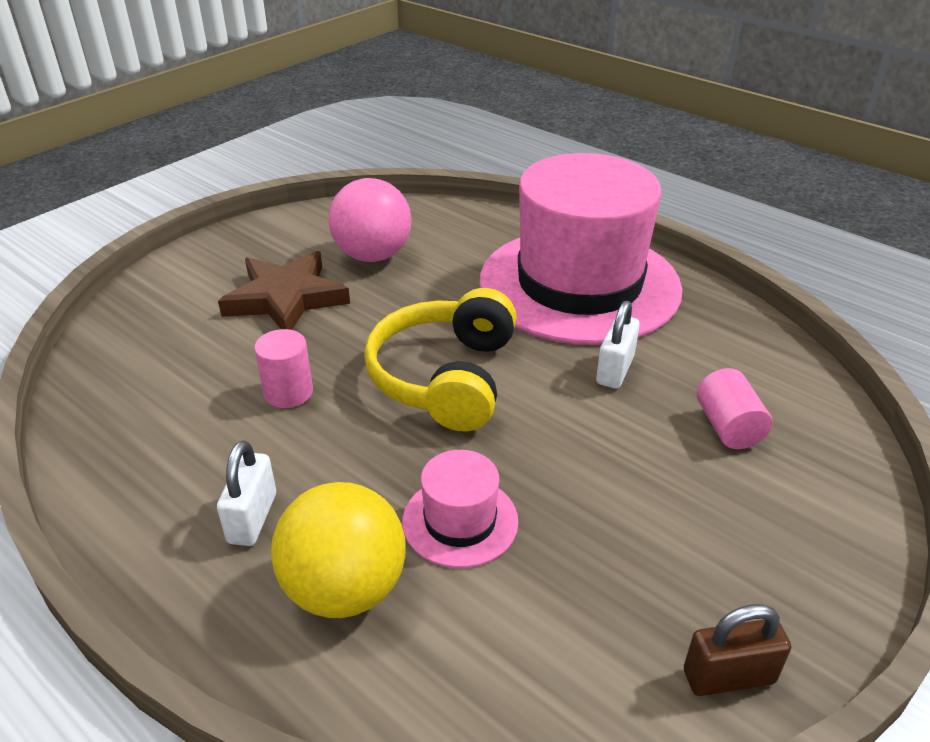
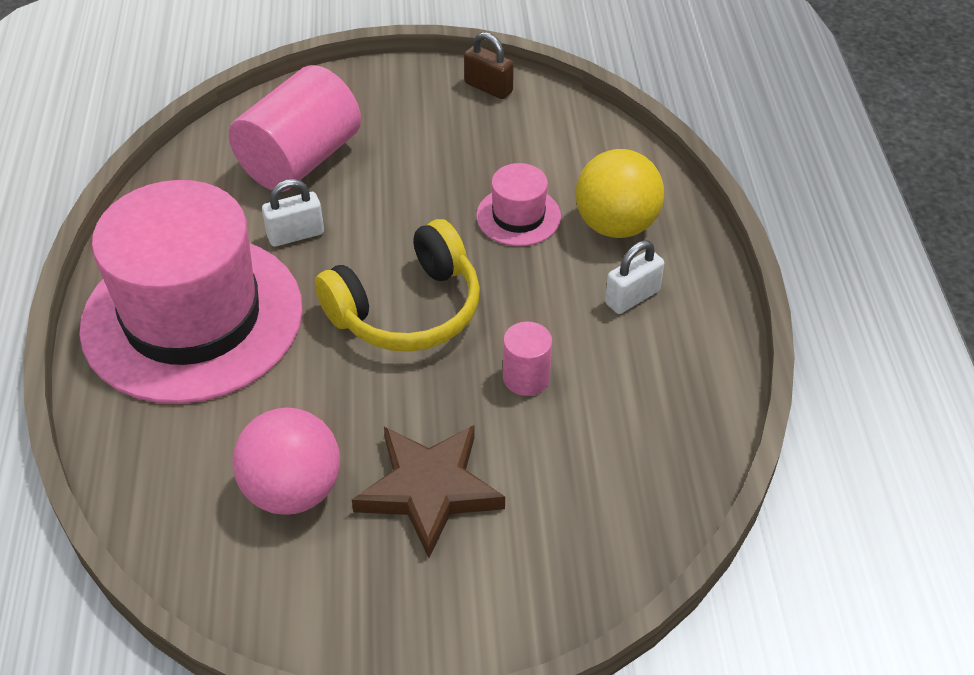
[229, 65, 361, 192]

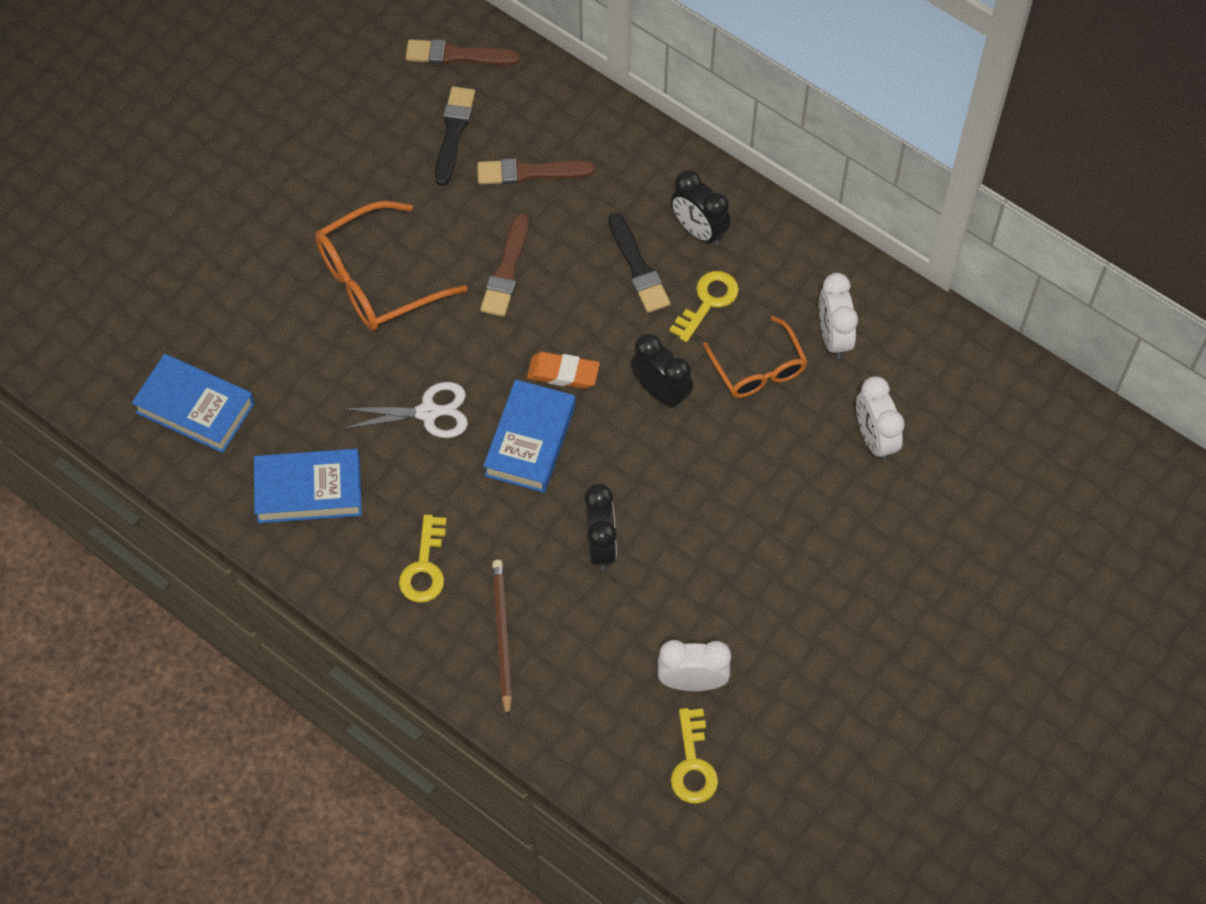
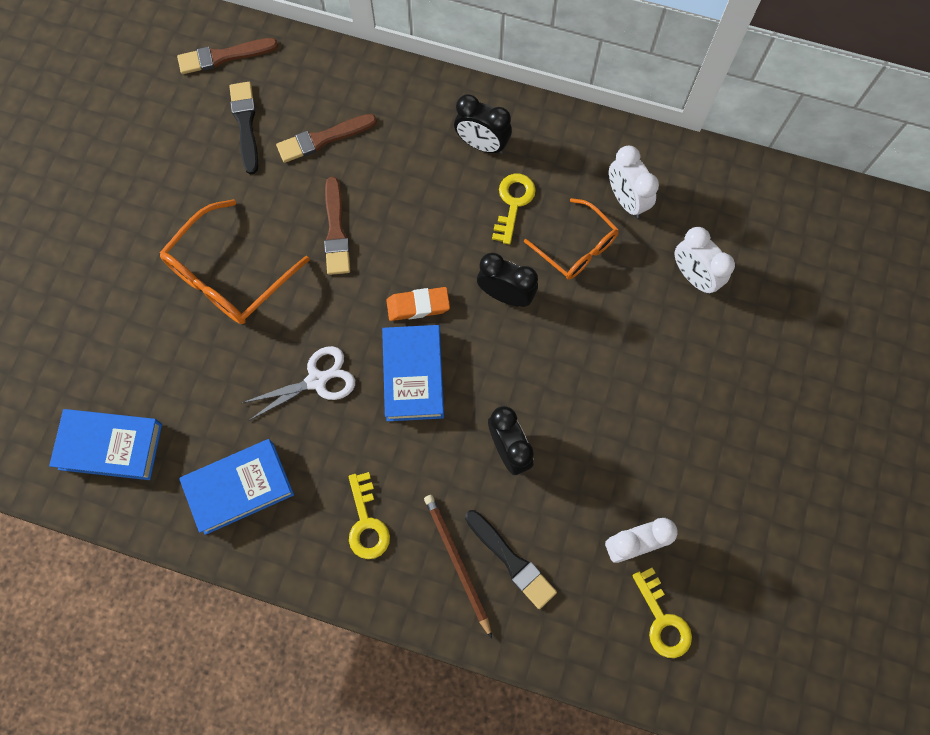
[465, 510, 557, 609]

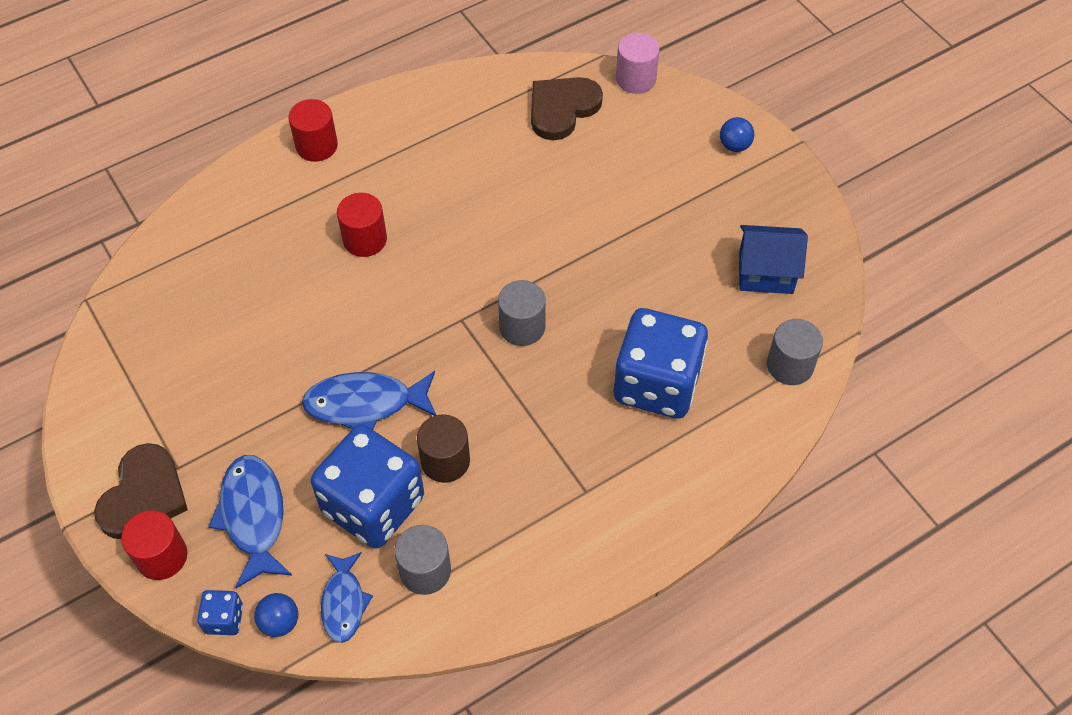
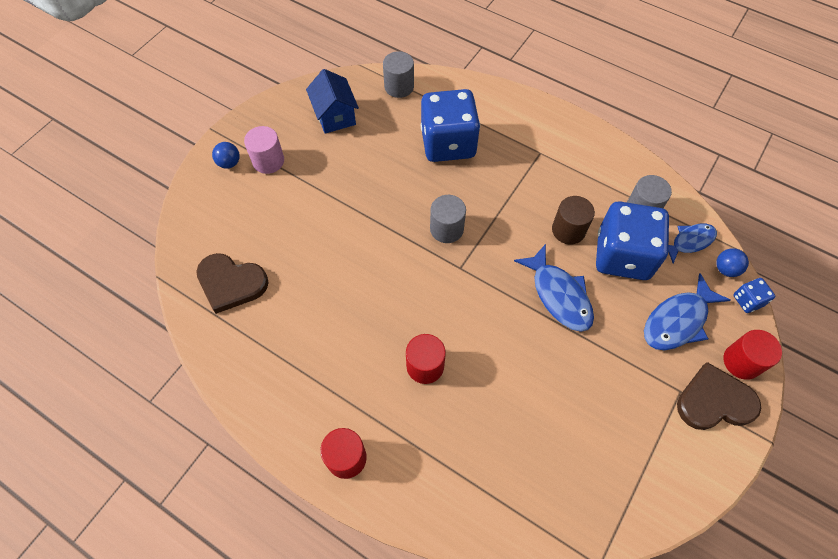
[244, 126, 284, 174]

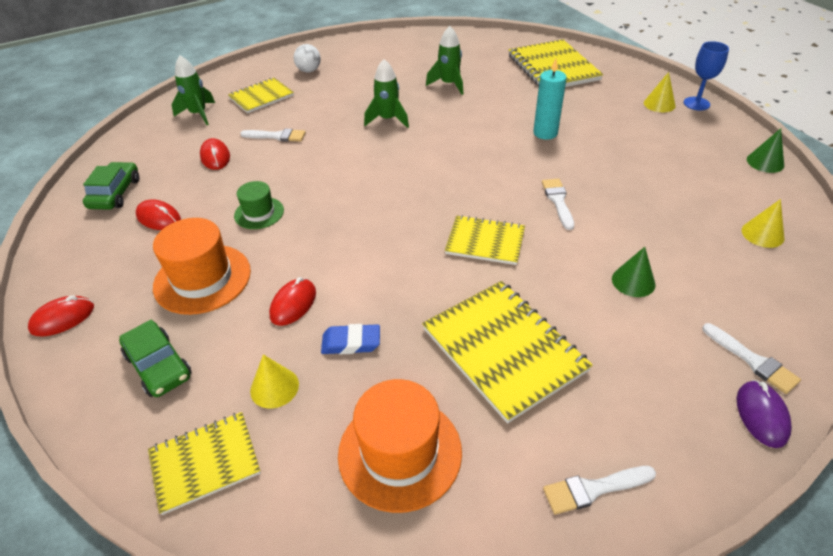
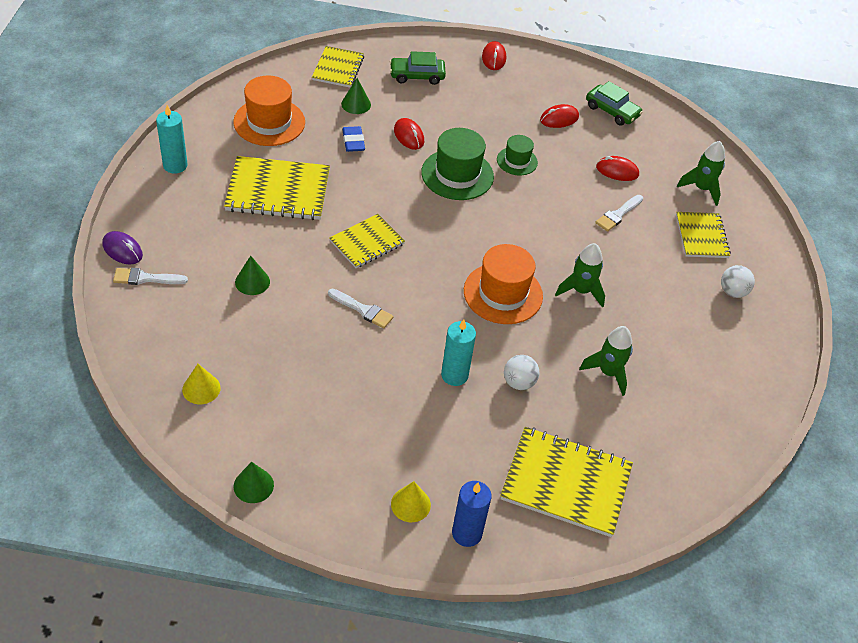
[156, 105, 188, 174]
[341, 78, 371, 114]
[342, 126, 365, 152]
[421, 128, 494, 200]
[452, 481, 492, 547]
[464, 244, 543, 324]
[504, 355, 539, 390]
[684, 41, 729, 111] (first image)

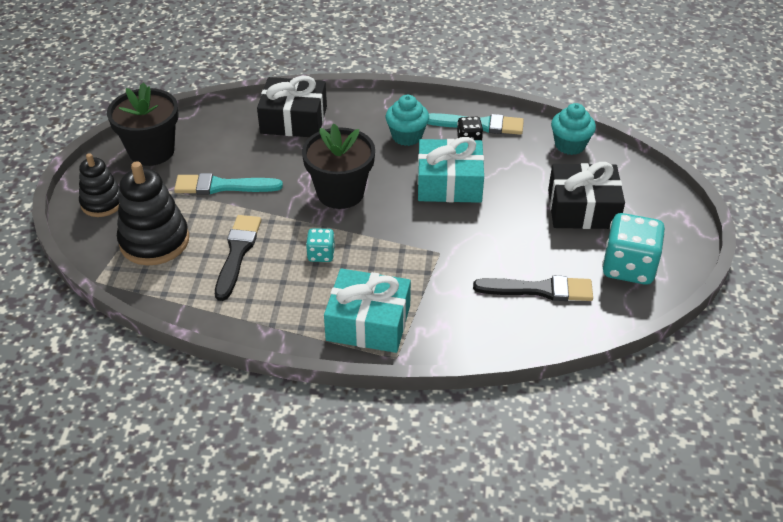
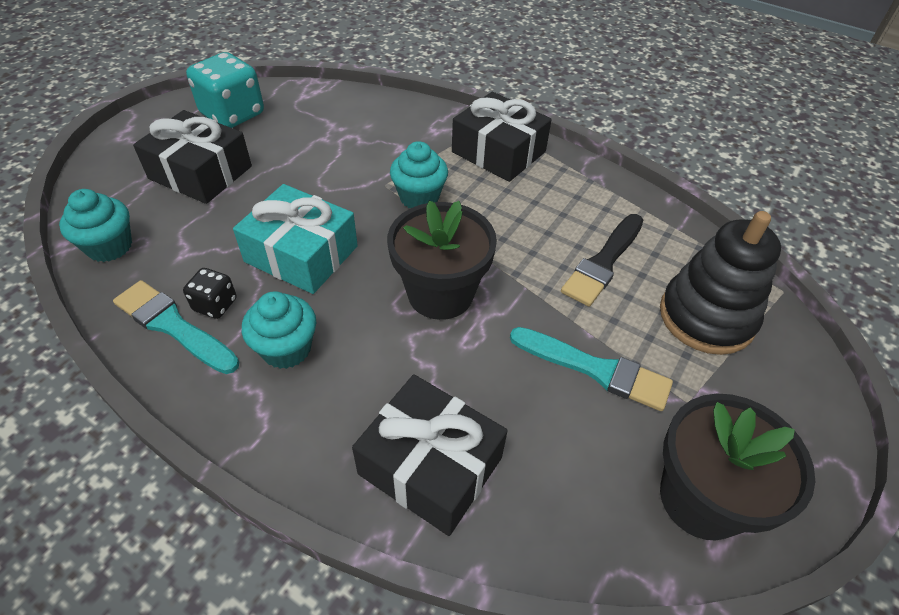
[390, 141, 448, 208]
[452, 92, 552, 182]
[79, 153, 120, 217] (first image)
[306, 228, 335, 262] (first image)
[473, 275, 593, 301] (first image)

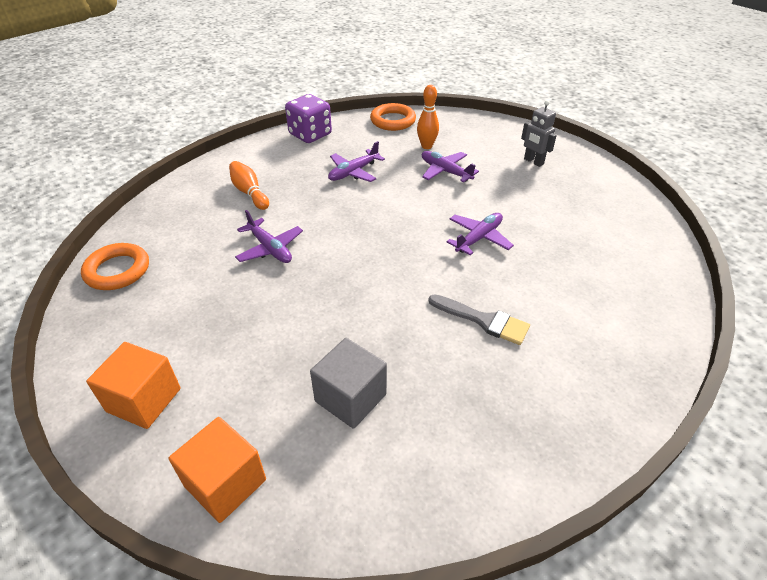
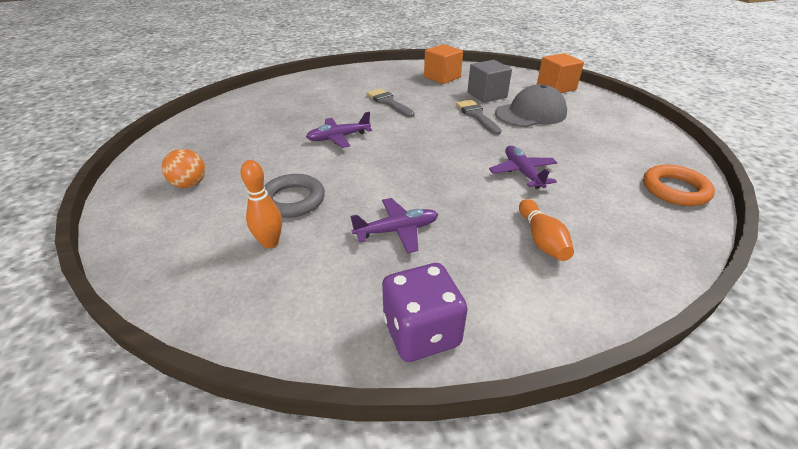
[162, 149, 205, 188]
[264, 174, 325, 218]
[424, 44, 463, 84]
[456, 100, 501, 135]
[495, 84, 567, 127]
[370, 103, 416, 131] (first image)

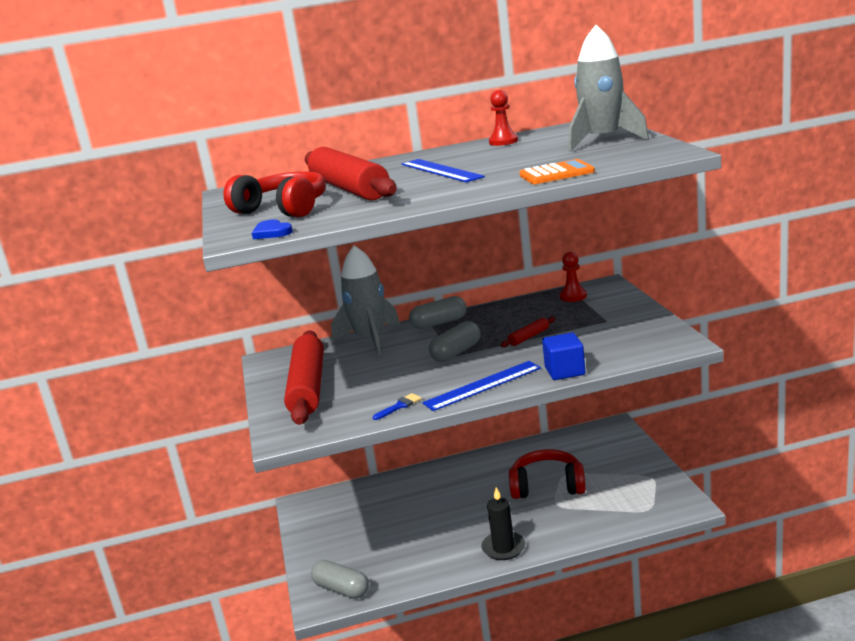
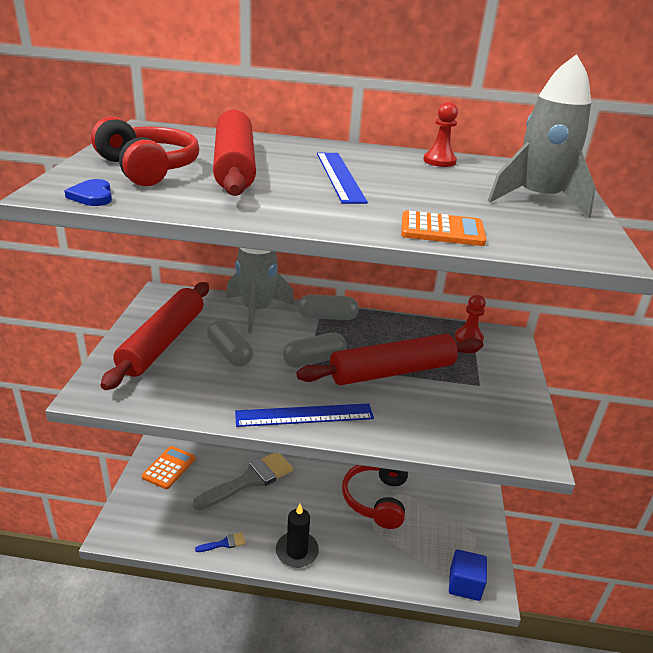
[142, 446, 196, 489]
[193, 453, 293, 510]
[195, 532, 245, 552]
[207, 320, 253, 367]
[296, 334, 483, 385]
[342, 465, 408, 529]
[449, 549, 487, 601]

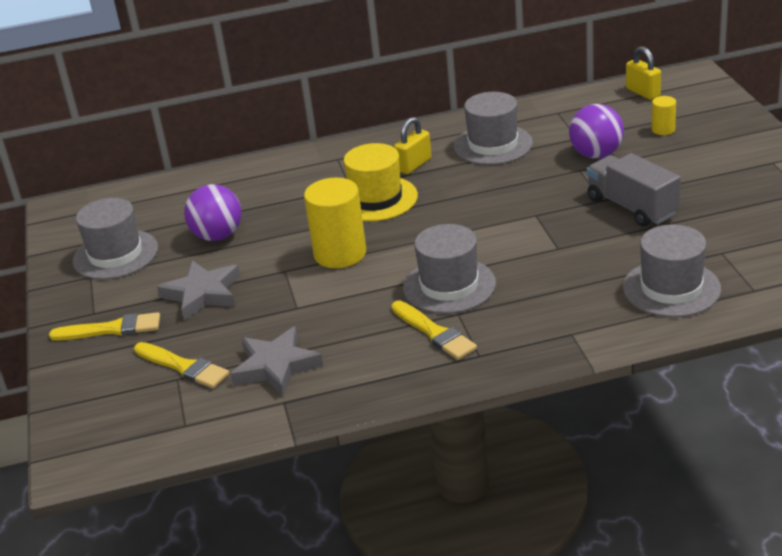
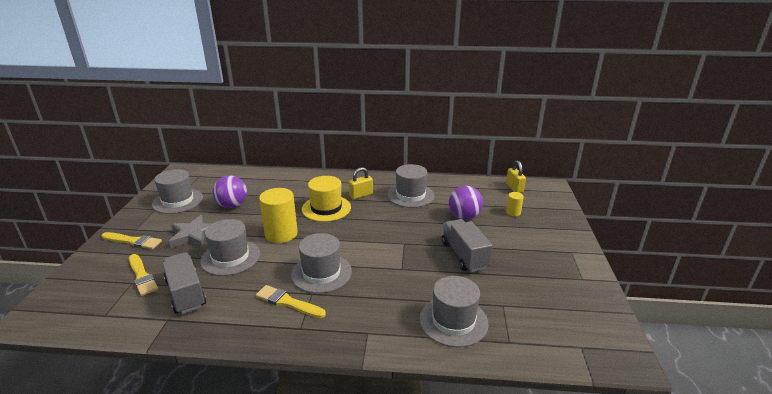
[162, 252, 206, 314]
[200, 219, 260, 276]
[256, 285, 326, 318]

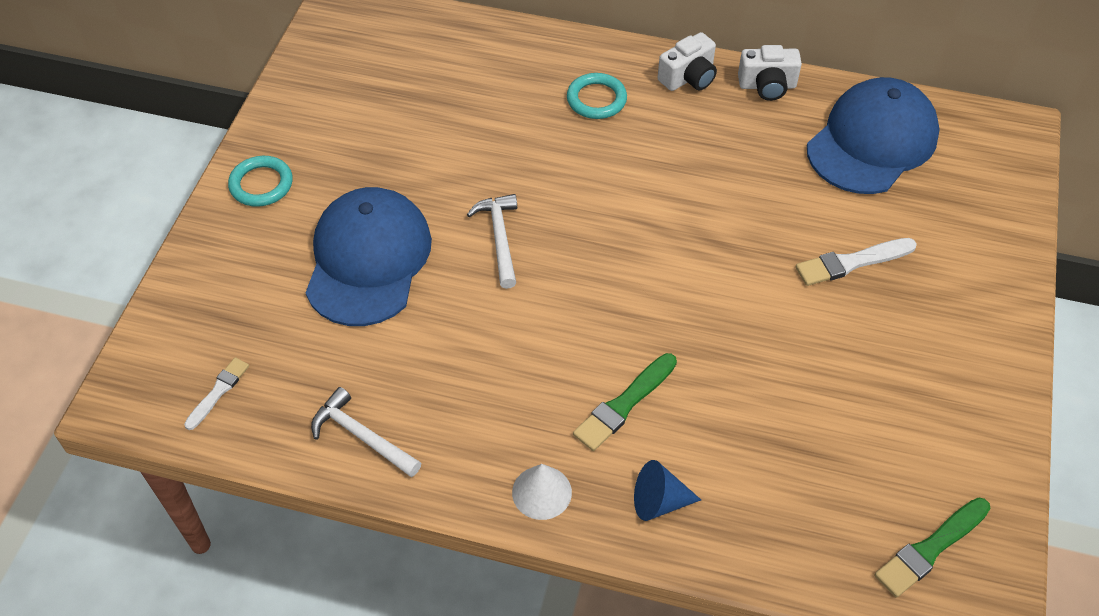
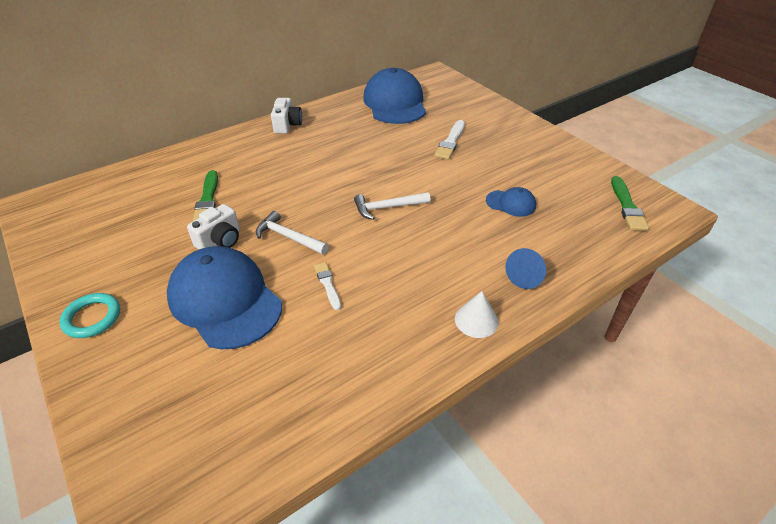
[187, 204, 240, 249]
[193, 170, 218, 221]
[314, 262, 341, 310]
[354, 192, 430, 220]
[486, 187, 536, 217]
[567, 73, 627, 119] (first image)

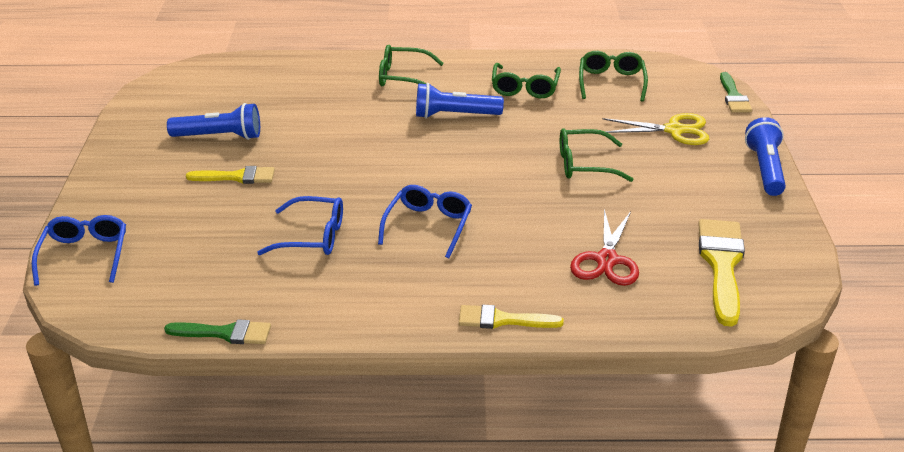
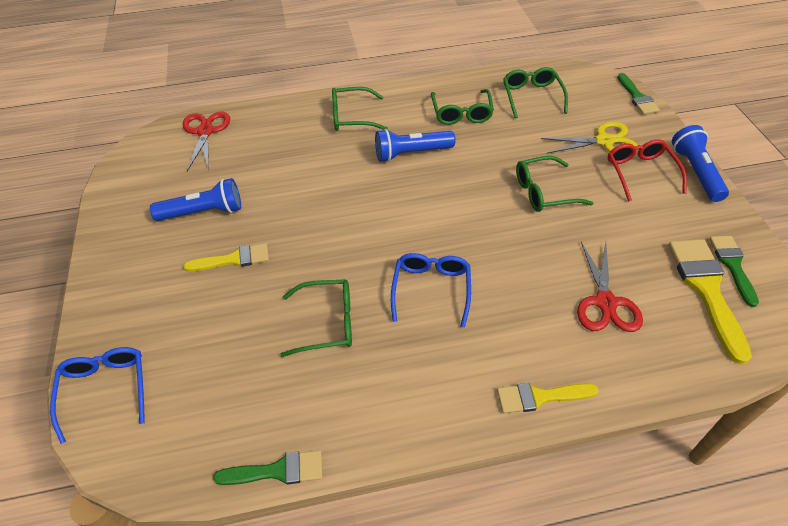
[182, 112, 230, 171]
[280, 279, 352, 357]
[608, 139, 687, 202]
[709, 236, 759, 307]

